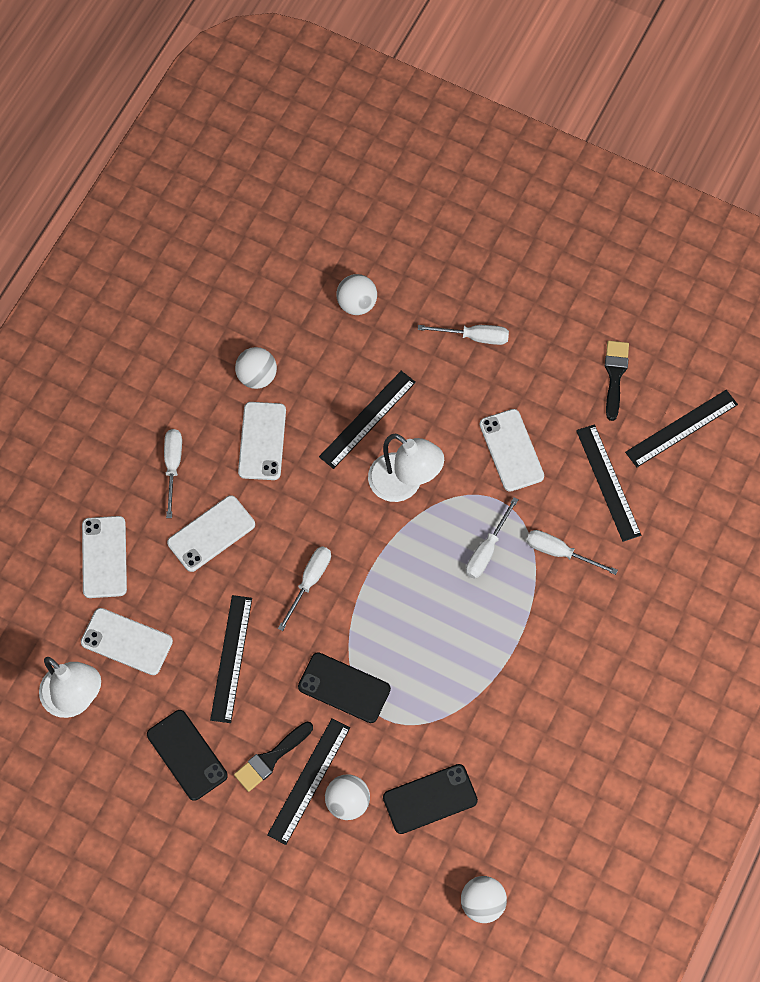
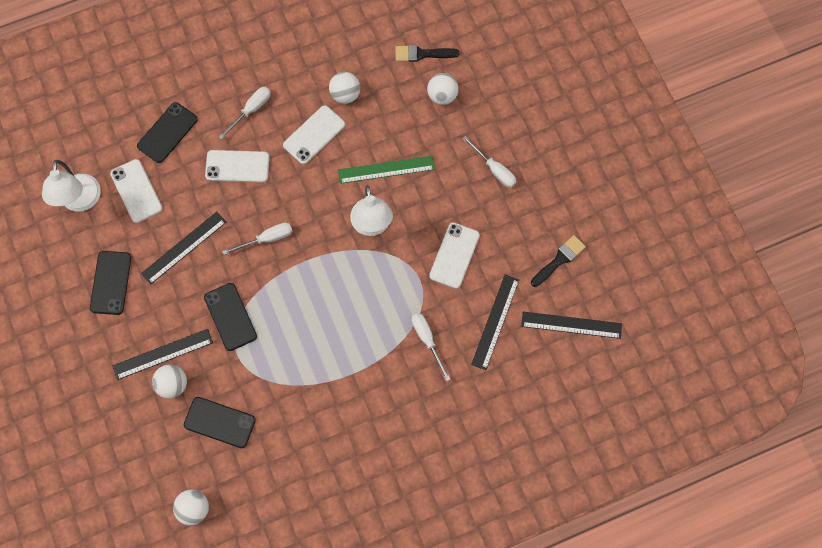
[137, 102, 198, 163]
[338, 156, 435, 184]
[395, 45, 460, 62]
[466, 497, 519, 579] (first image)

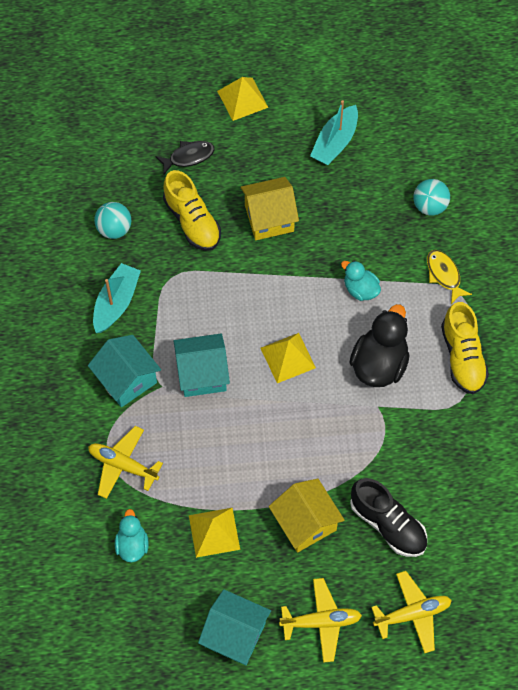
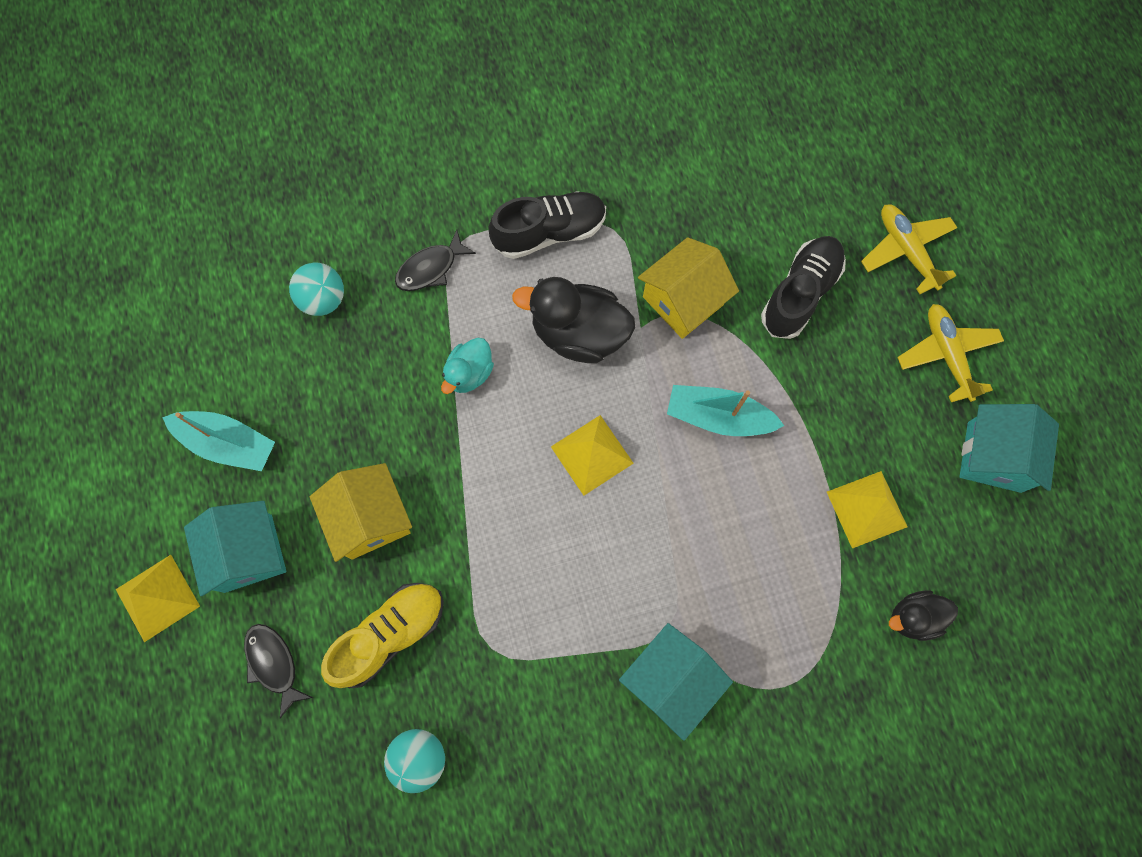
[184, 501, 286, 596]
[395, 230, 476, 291]
[488, 191, 606, 259]
[638, 237, 739, 339]
[667, 385, 784, 436]
[889, 590, 958, 641]
[88, 426, 163, 499] (first image)

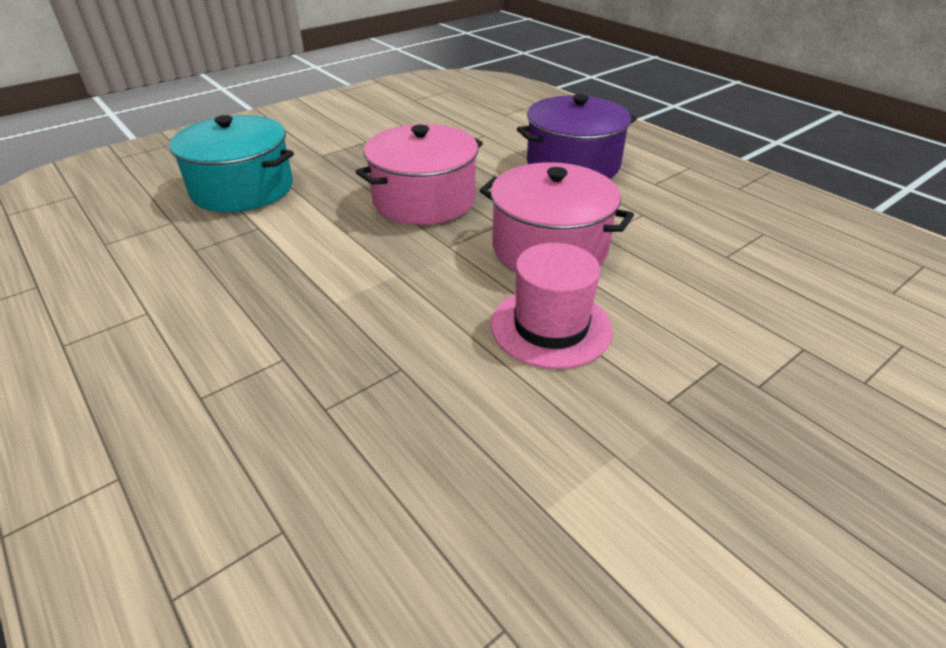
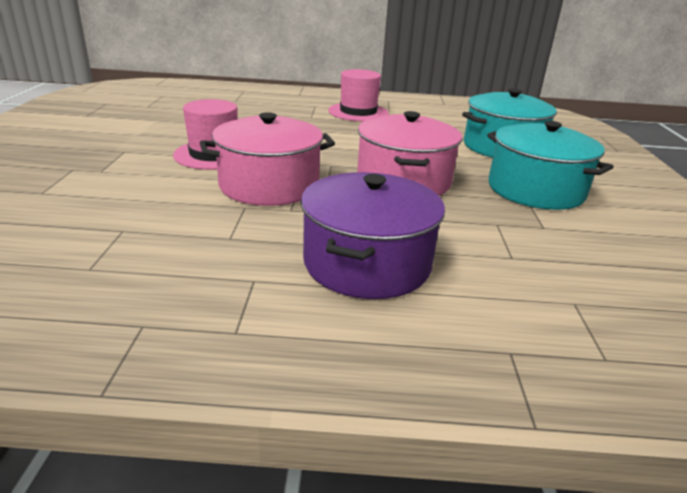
[328, 69, 389, 122]
[487, 121, 613, 210]

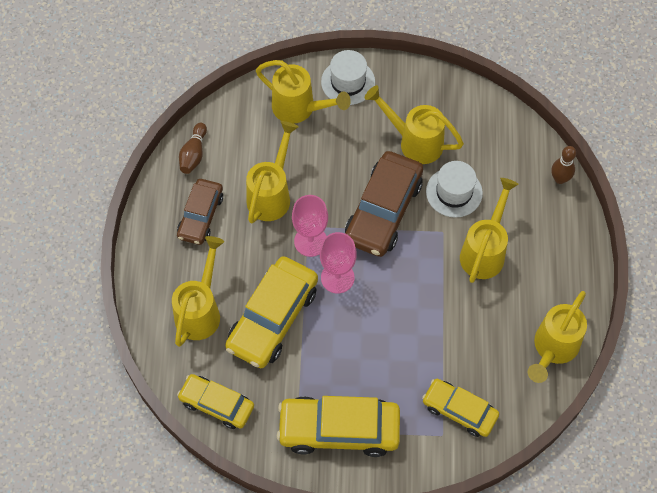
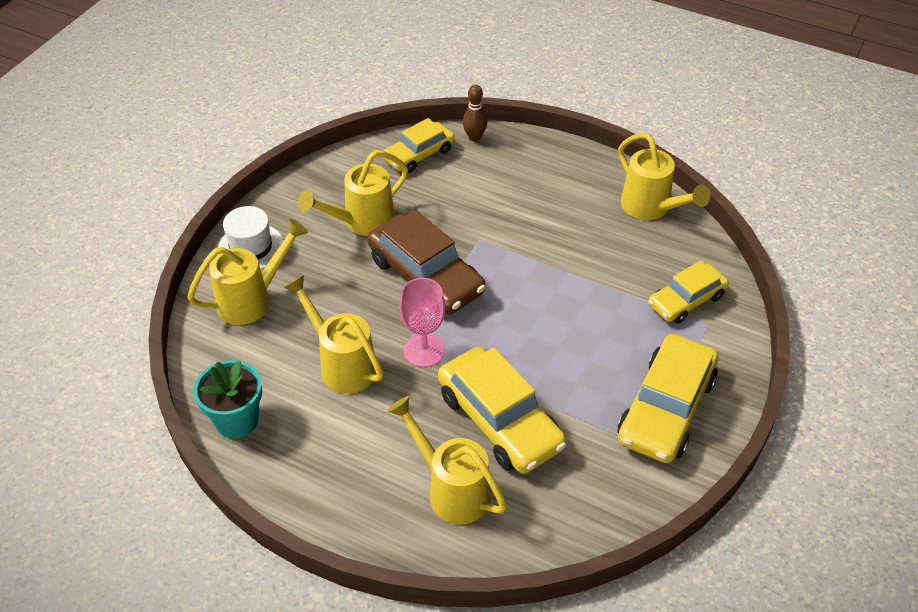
[194, 360, 262, 438]
[383, 118, 455, 173]
[177, 179, 223, 245] (first image)
[320, 232, 357, 293] (first image)
[426, 161, 483, 218] (first image)
[460, 178, 518, 283] (first image)

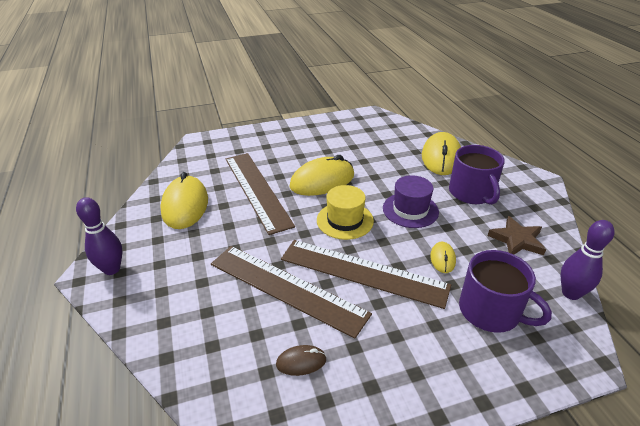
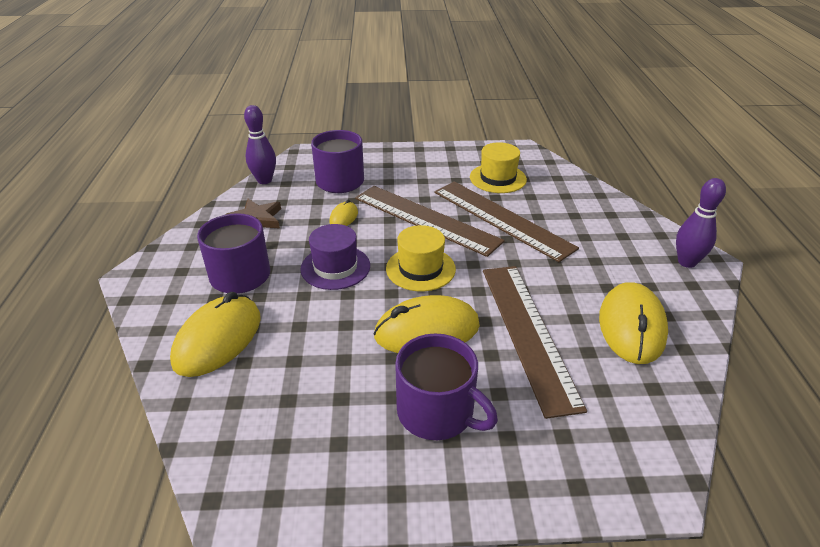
[395, 333, 498, 440]
[470, 142, 527, 193]

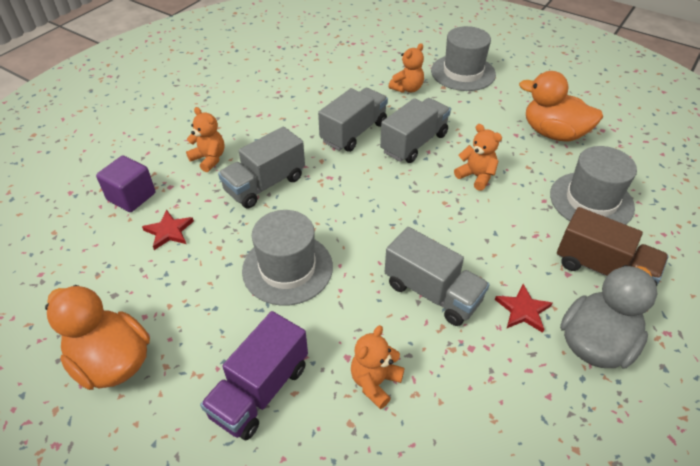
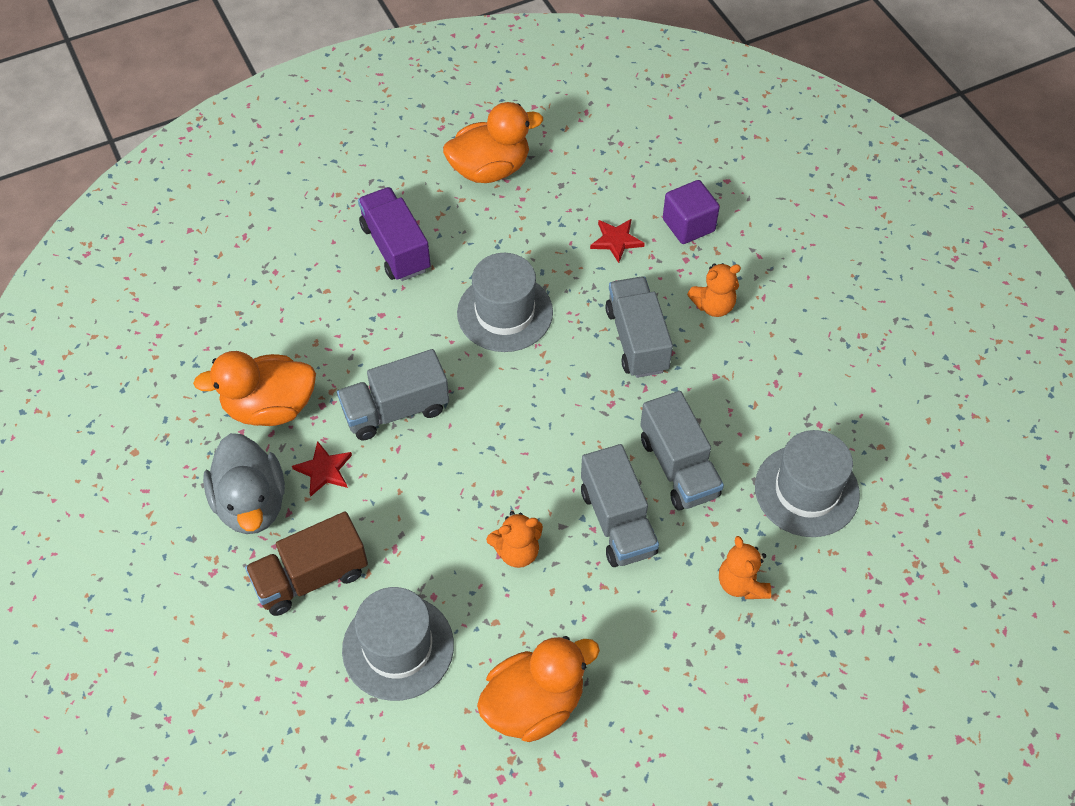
[193, 351, 316, 426]
[755, 430, 860, 537]
[351, 325, 404, 409] (first image)

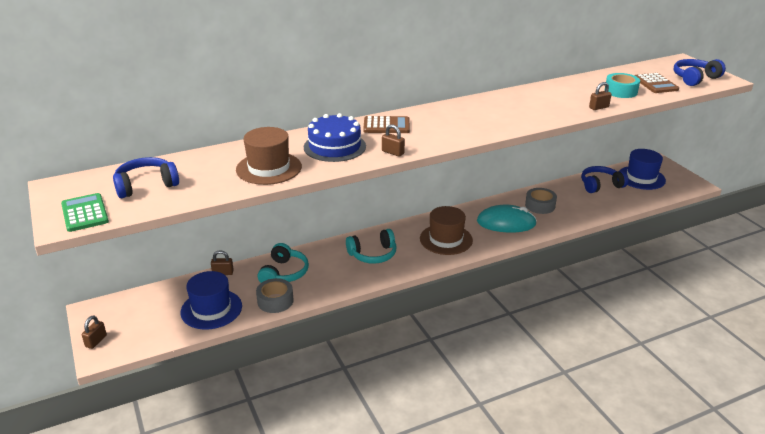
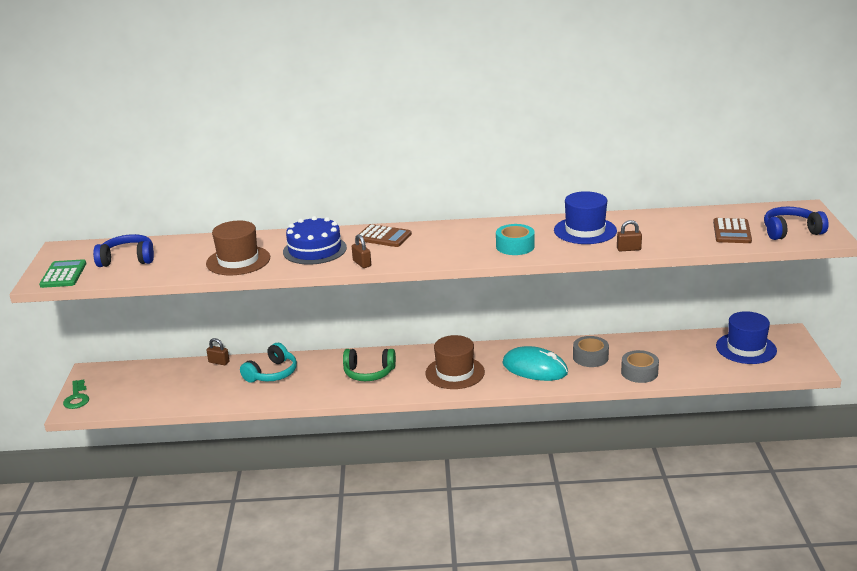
[63, 379, 89, 409]
[343, 349, 396, 381]
[496, 224, 535, 255]
[554, 191, 617, 244]
[621, 350, 659, 383]
[581, 166, 629, 193] (first image)

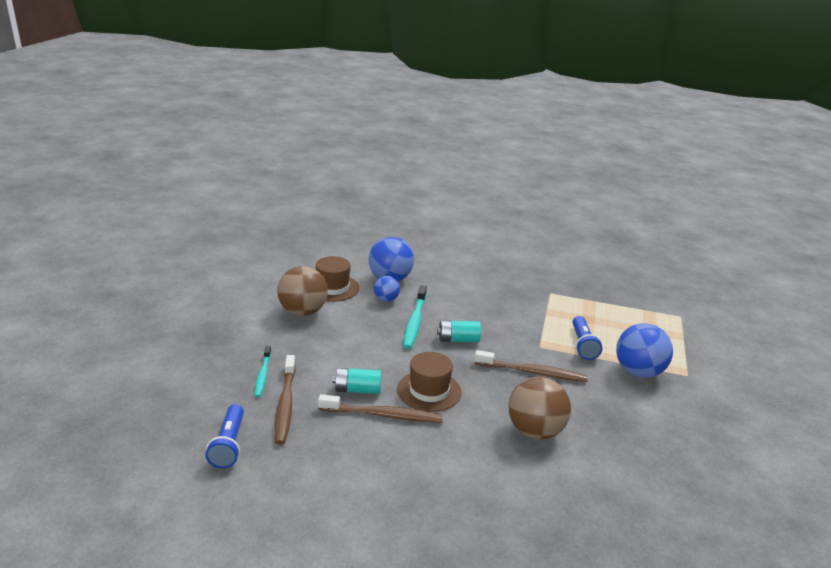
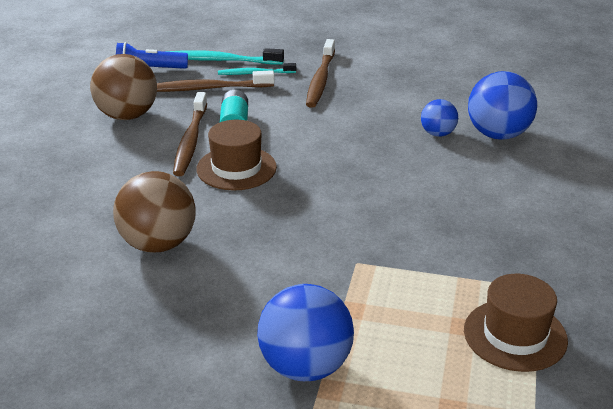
[90, 54, 157, 120]
[165, 48, 284, 65]
[306, 39, 335, 108]
[464, 274, 568, 372]
[437, 321, 481, 342] (first image)
[572, 316, 602, 360] (first image)

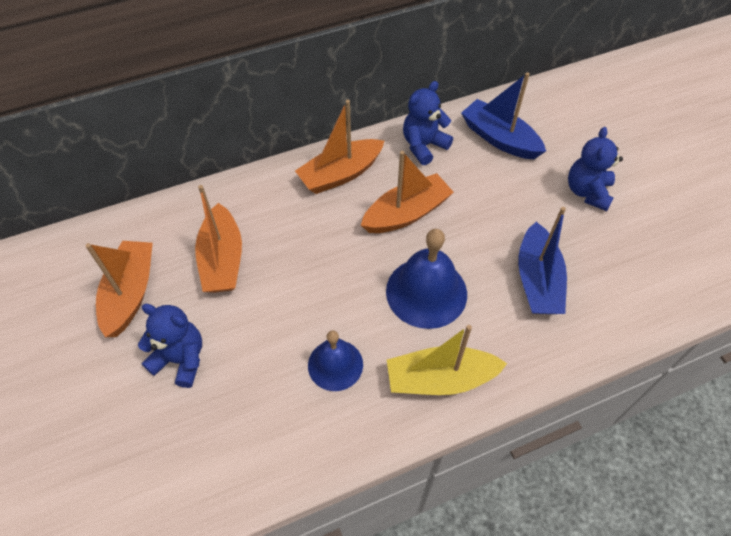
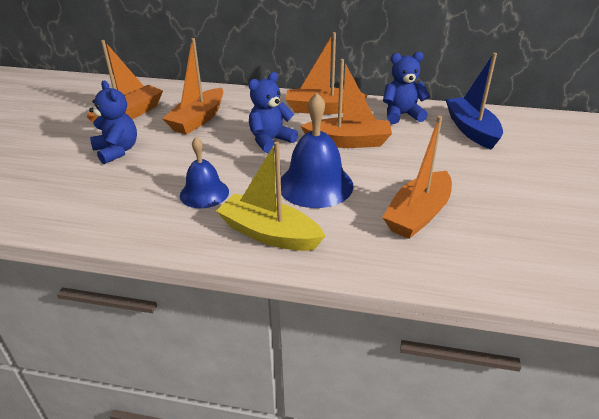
[248, 72, 298, 154]
[382, 116, 452, 239]

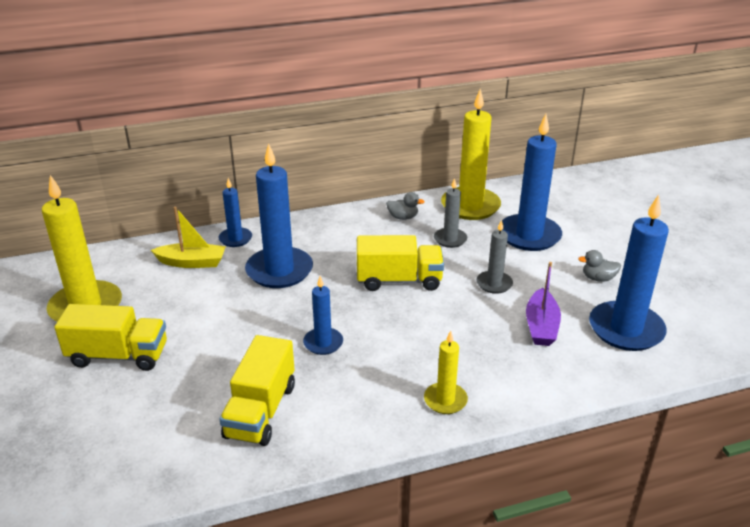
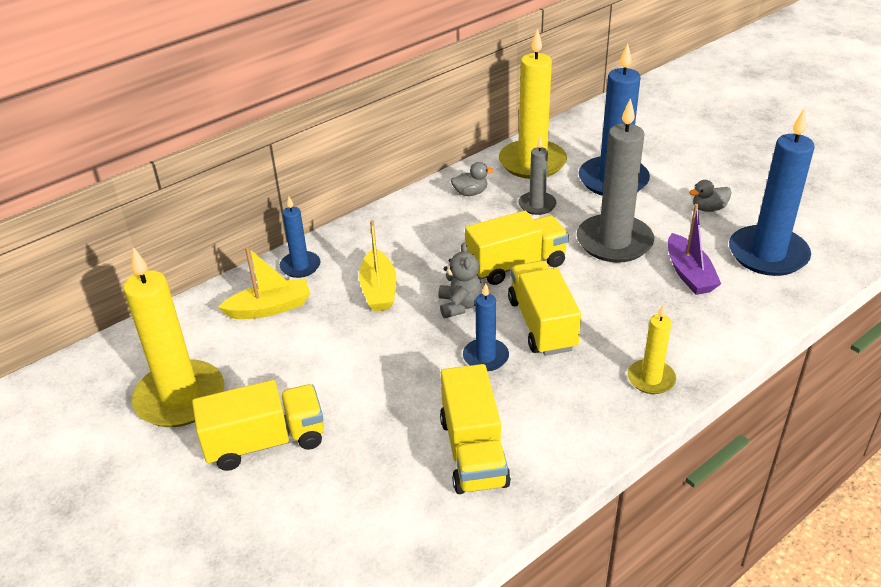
[359, 220, 396, 311]
[438, 243, 482, 318]
[508, 261, 581, 356]
[577, 98, 654, 263]

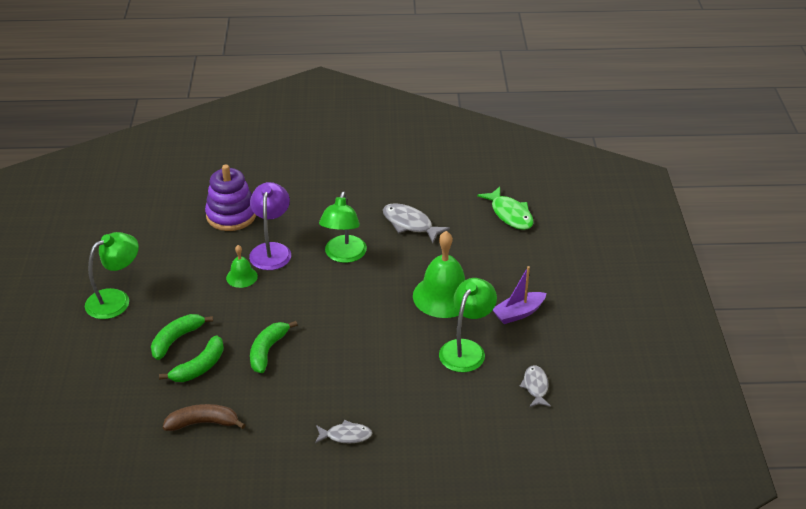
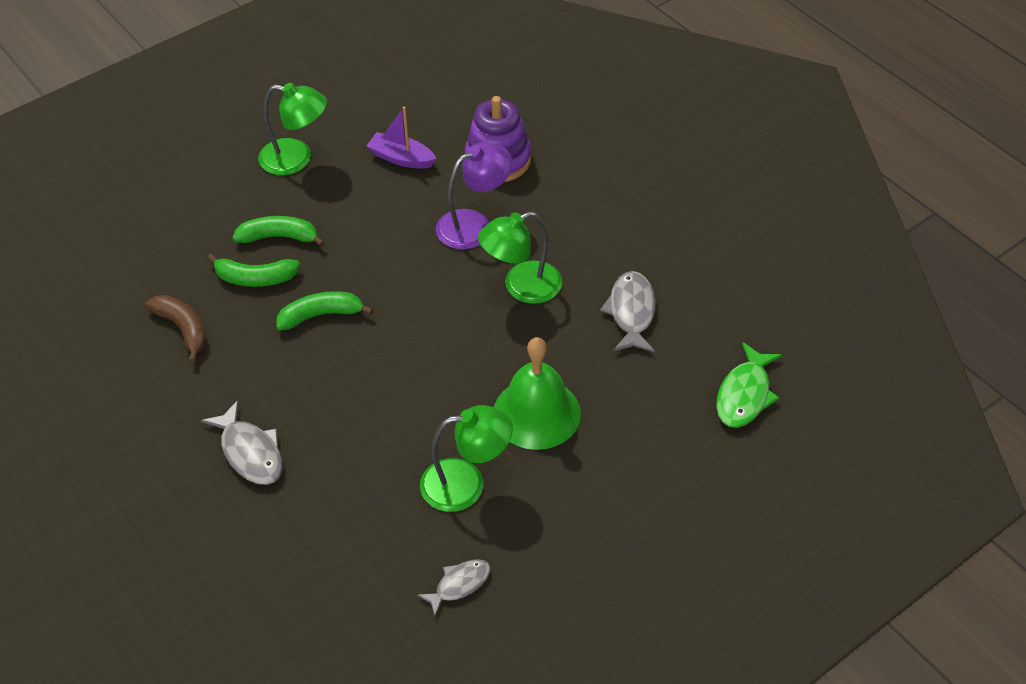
[201, 400, 283, 485]
[367, 106, 436, 169]
[226, 245, 258, 288] (first image)

